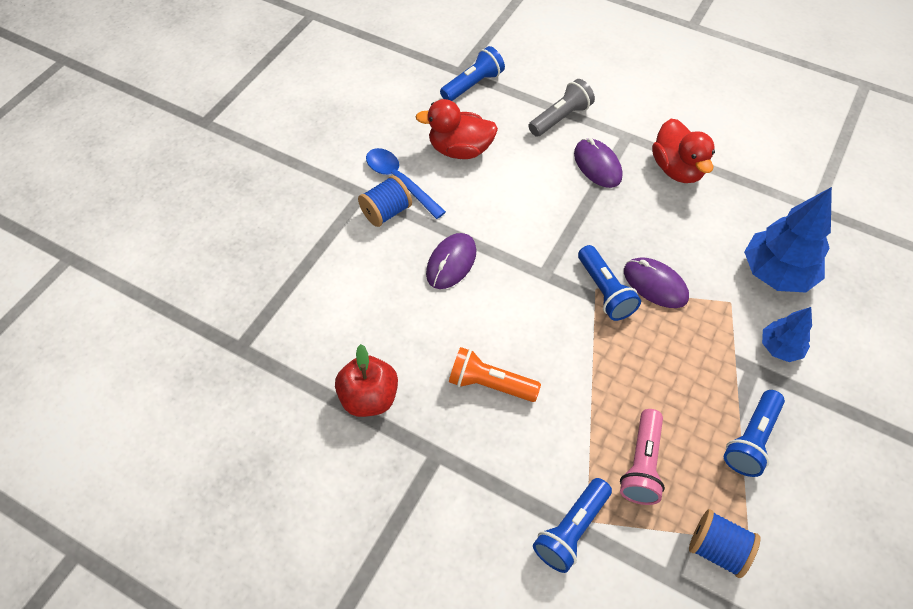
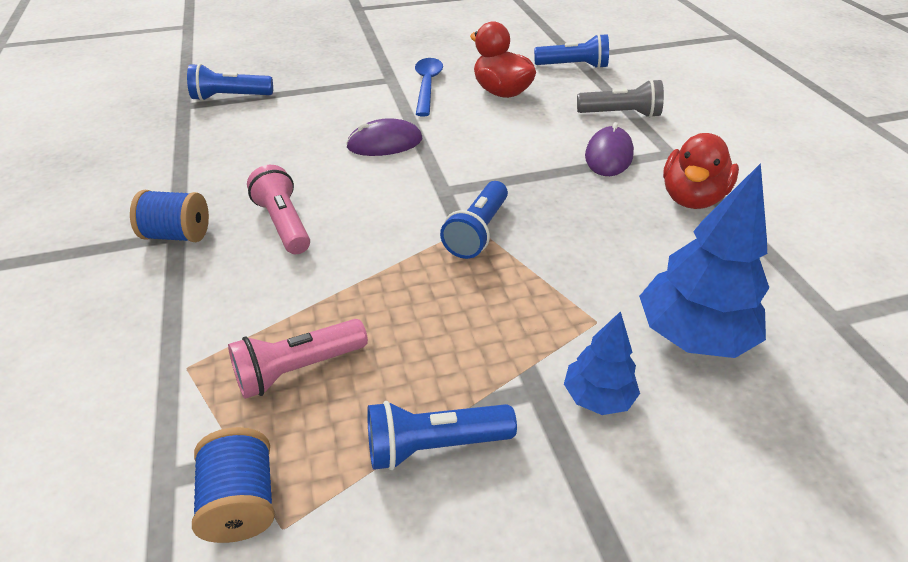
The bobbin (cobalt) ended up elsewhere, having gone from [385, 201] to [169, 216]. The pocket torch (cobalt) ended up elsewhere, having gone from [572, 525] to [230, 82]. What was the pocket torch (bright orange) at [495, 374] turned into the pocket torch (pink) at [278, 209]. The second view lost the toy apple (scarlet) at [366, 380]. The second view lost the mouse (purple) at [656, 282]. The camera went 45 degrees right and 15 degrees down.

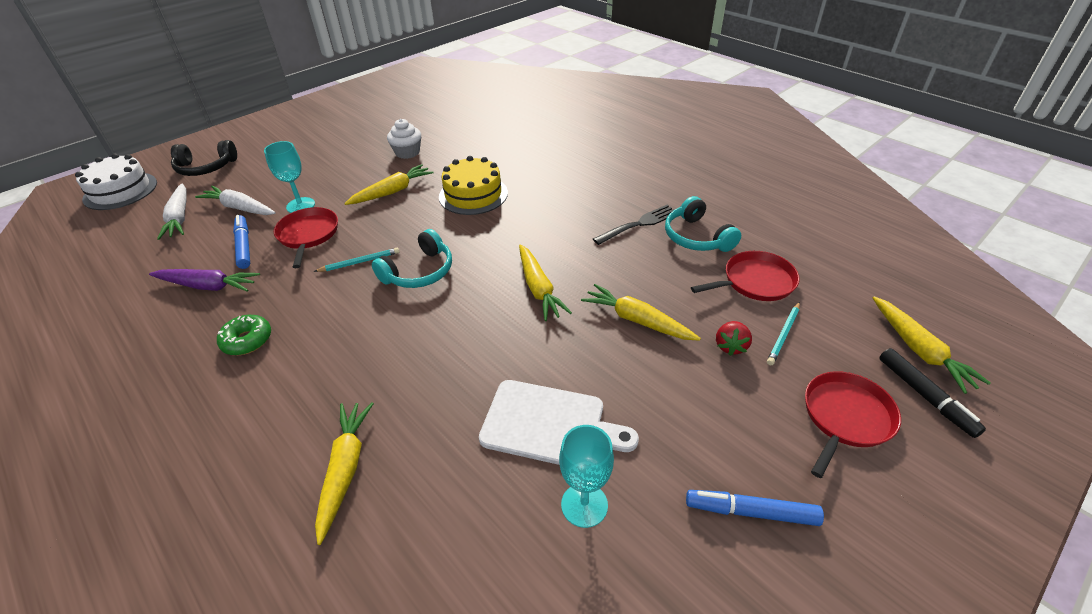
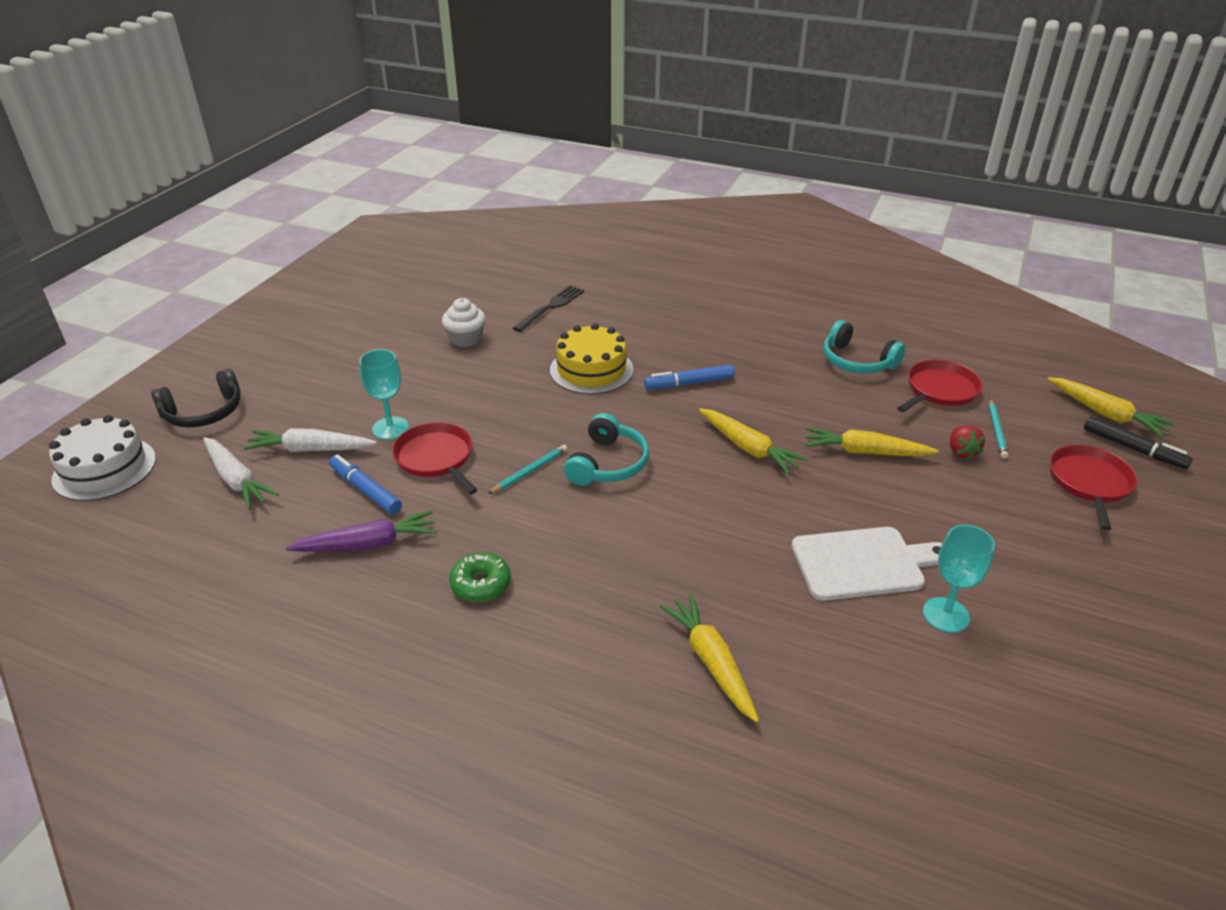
The dinner fork (ebony) ended up elsewhere, having gone from [633, 225] to [548, 308]. The felt pen (cobalt) ended up elsewhere, having gone from [755, 508] to [689, 377]. The second view lost the carrot (yellow) at [389, 184]. The camera went 25 degrees left and 5 degrees down.

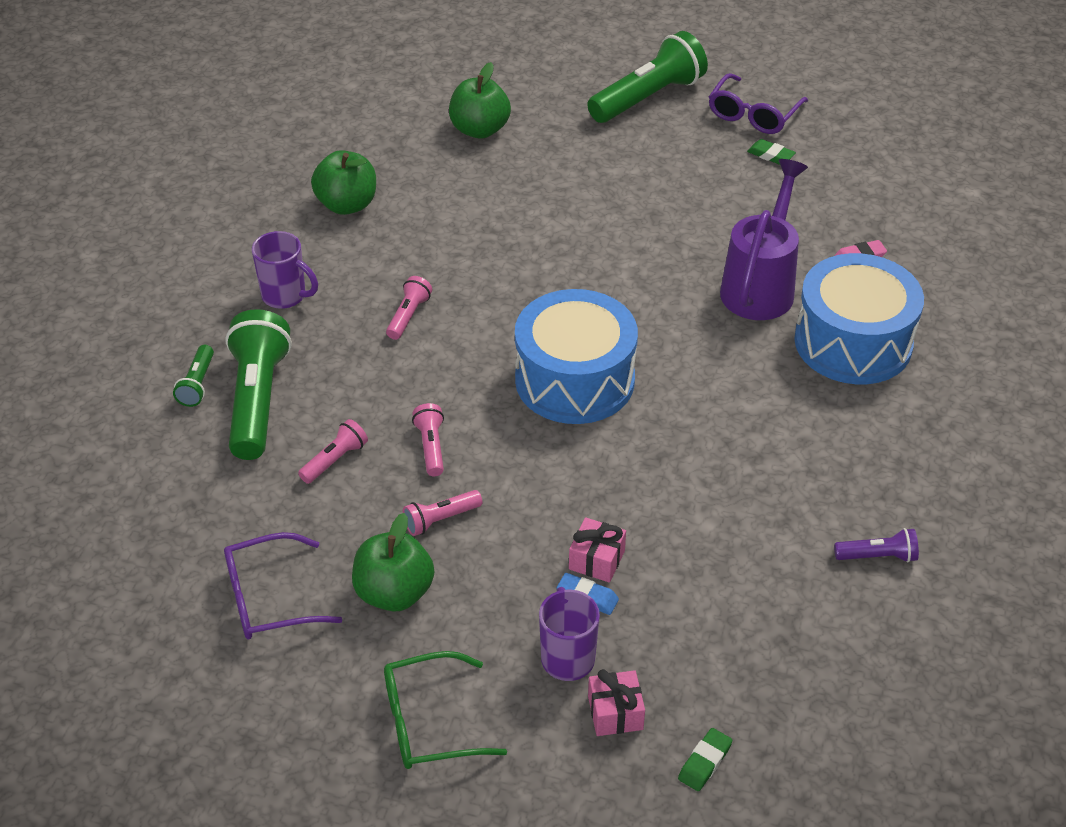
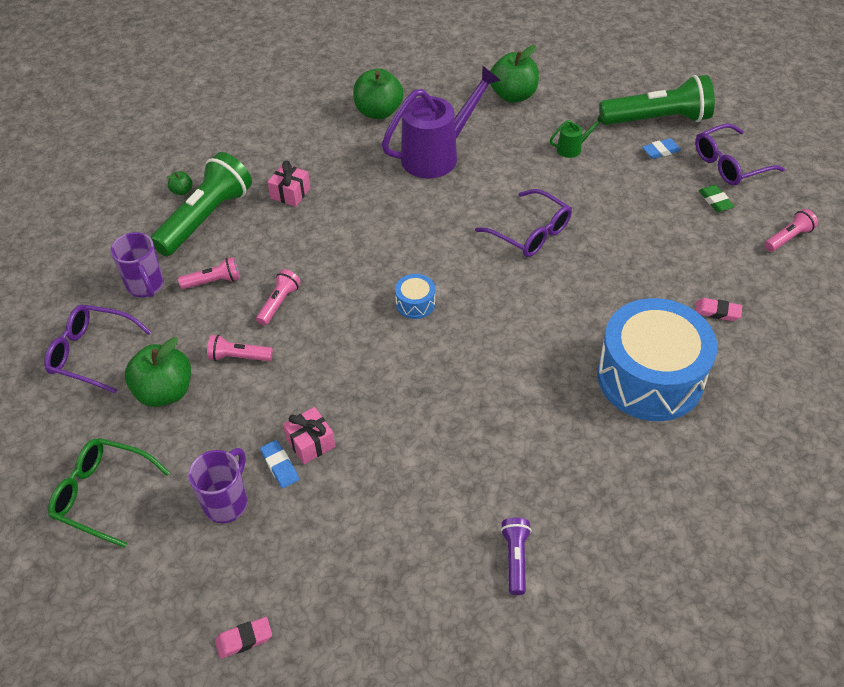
The mug (purple) ended up elsewhere, having gone from [285, 270] to [137, 264]. Where the pocket torch (leaf-green) stood at [193, 376], the toy apple (leaf-green) came to stand at [180, 183]. What was the pencil eraser (leaf-green) at [705, 759] turned into the pencil eraser (pink) at [243, 638]. The gift (pink) ended up elsewhere, having gone from [616, 702] to [289, 183]. The sprinkling can (purple) ended up elsewhere, having gone from [764, 239] to [441, 122]. The size of the toy drum (cobalt) at [576, 356] changed by a factor of 0.40. The second view gained the glasses (purple) at [523, 223]. The pocket torch (purple) at [876, 545] ended up facing another way, 120 degrees counterclockwise from before. The second view gained the sprinkling can (leaf-green) at [577, 136]. The second view gained the pencil eraser (cobalt) at [661, 148]. The pocket torch (pink) ended up elsewhere, having gone from [409, 308] to [791, 230]. The camera went 35 degrees right and 5 degrees up.

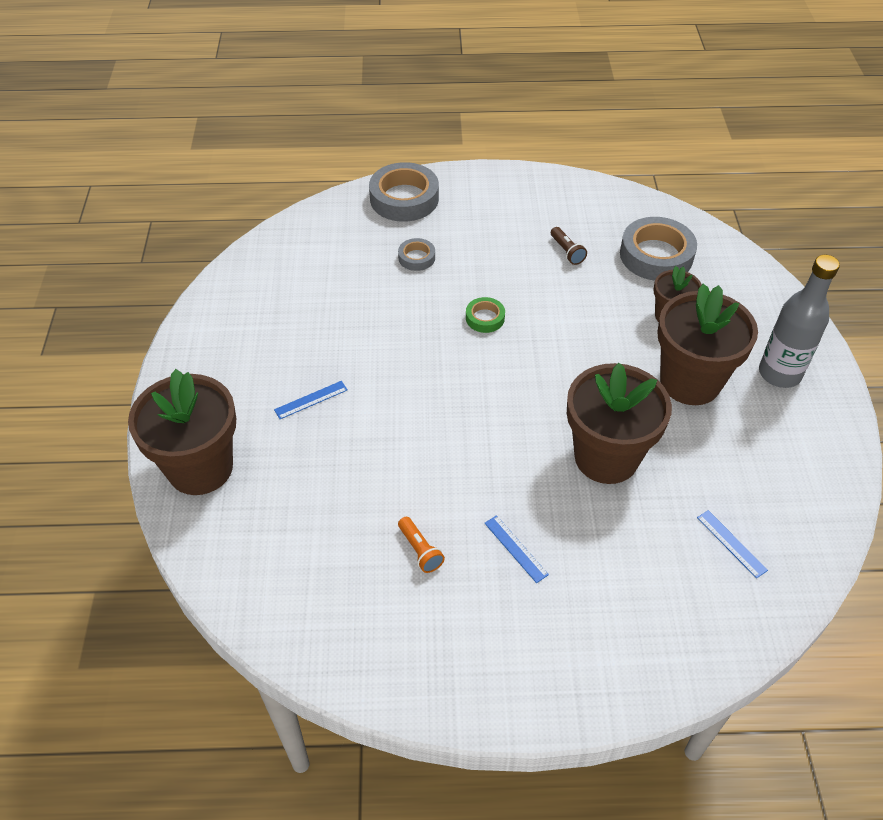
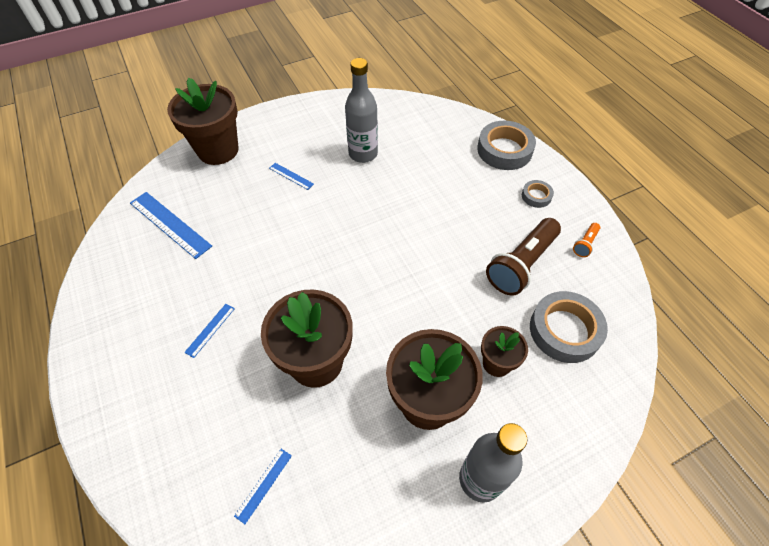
The second view gained the measuring stick (cobalt) at [171, 225]. The second view gained the drink bottle (gray) at [361, 110]. The size of the pocket torch (brown) at [569, 246] changed by a factor of 2.23. The roll of tape (gray) ended up elsewhere, having gone from [416, 254] to [538, 194]. The pocket torch (bright orange) ended up elsewhere, having gone from [421, 545] to [586, 240]. The second view lost the roll of tape (leaf-green) at [485, 315]. The camera went 65 degrees right and 5 degrees up.

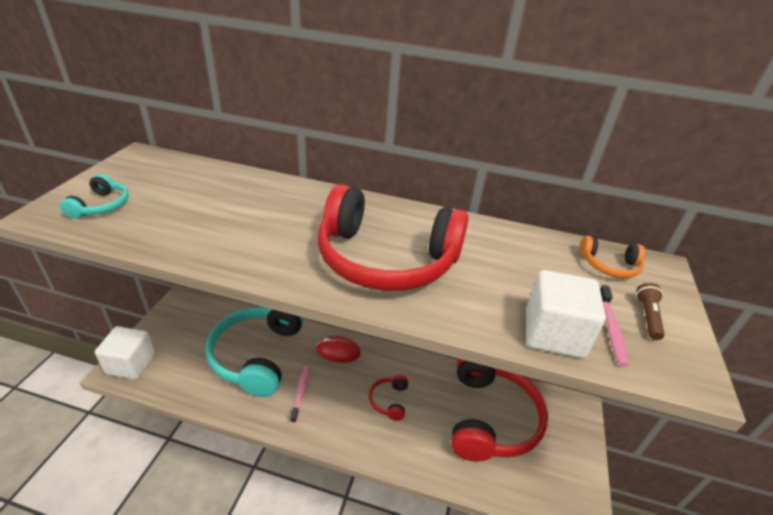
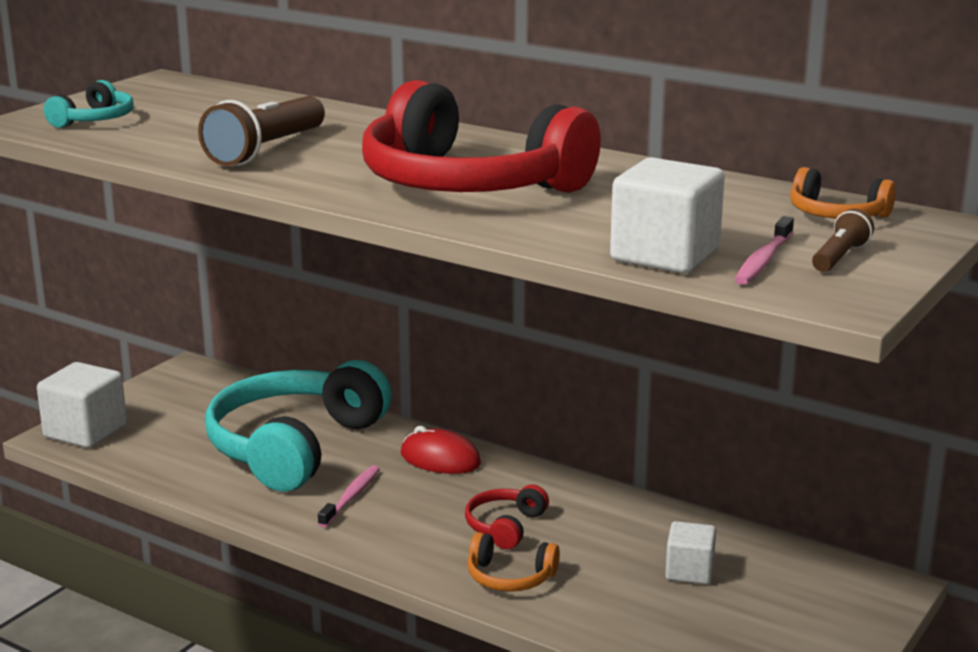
The second view gained the pocket torch (brown) at [261, 131]. The second view gained the headphones (bright orange) at [513, 562]. Where the headphones (scarlet) stood at [499, 410], the cube (snow-white) came to stand at [690, 552]. The camera went 20 degrees right and 15 degrees down.

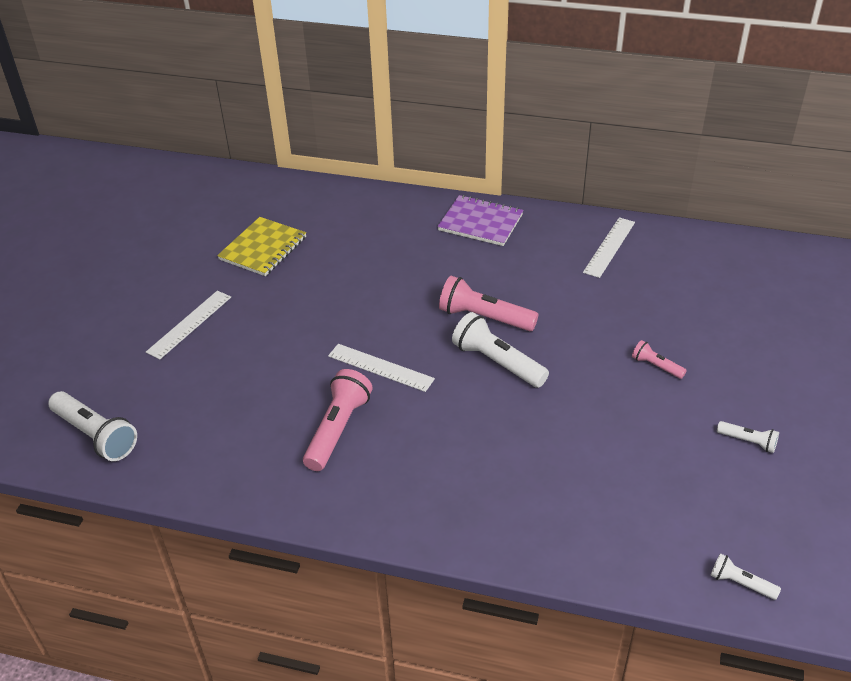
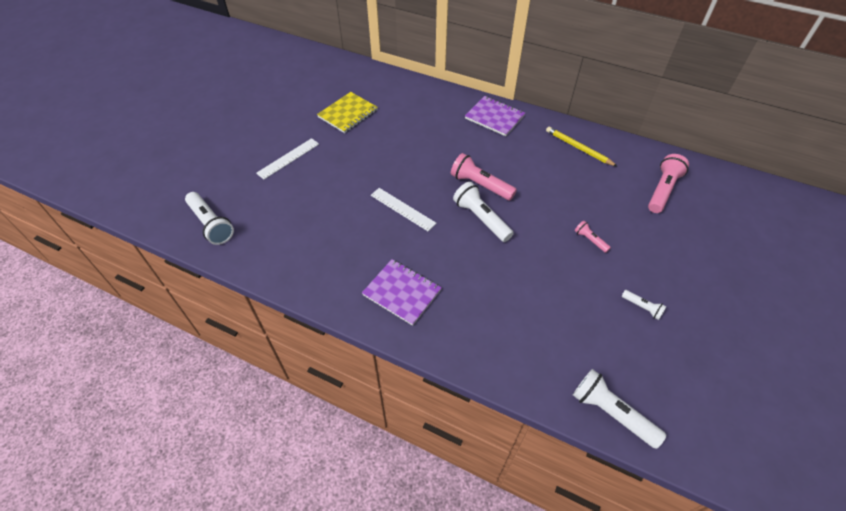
The second view gained the exercise book (purple) at [402, 292]. Where the measuring stick (snow-white) stood at [609, 247], the pencil (yellow) came to stand at [582, 146]. The size of the pocket torch (snow-white) at [745, 576] changed by a factor of 1.90. The pocket torch (pink) ended up elsewhere, having gone from [337, 420] to [668, 183]. The camera went 10 degrees right and 10 degrees up.

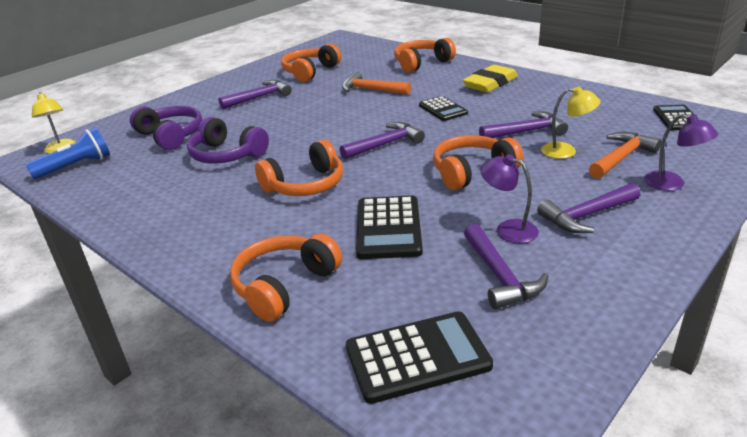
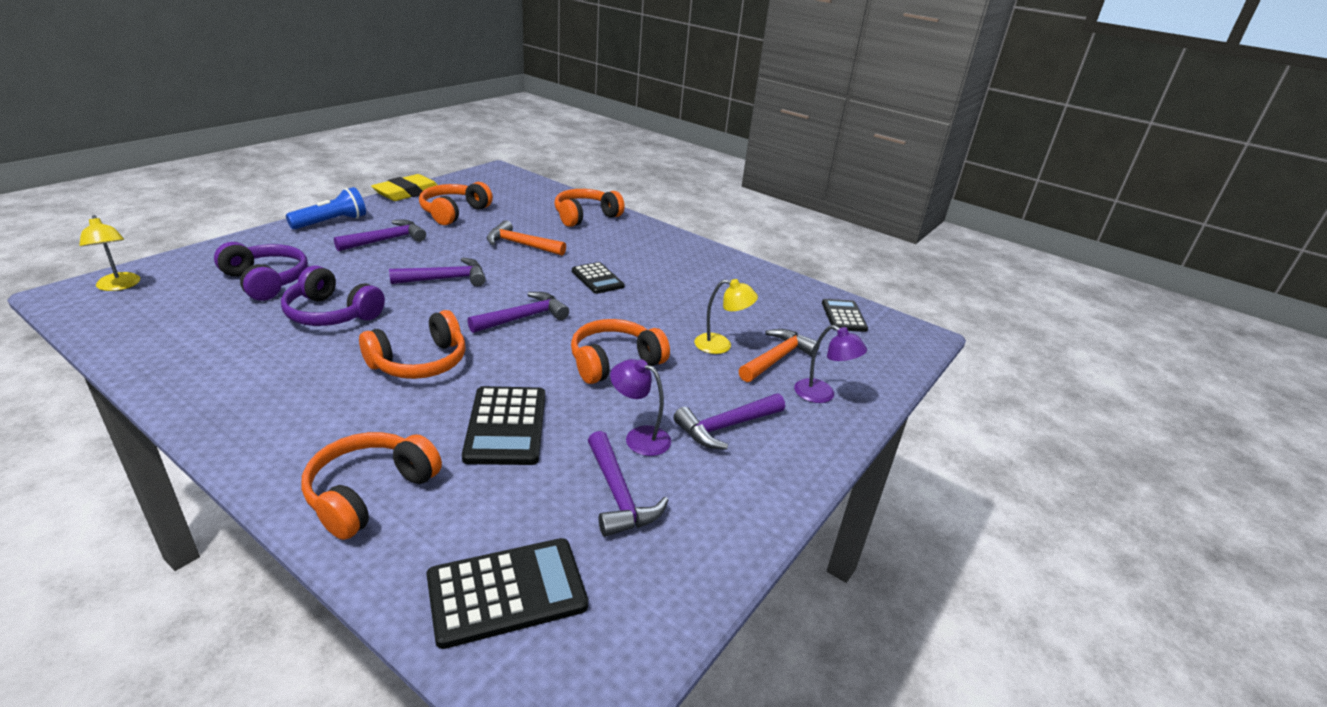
The pocket torch (cobalt) ended up elsewhere, having gone from [68, 153] to [326, 208]. The pencil eraser (yellow) ended up elsewhere, having gone from [490, 79] to [404, 187]. The carpenter's hammer (purple) ended up elsewhere, having gone from [523, 125] to [437, 272]. The camera went 10 degrees left and 0 degrees up.

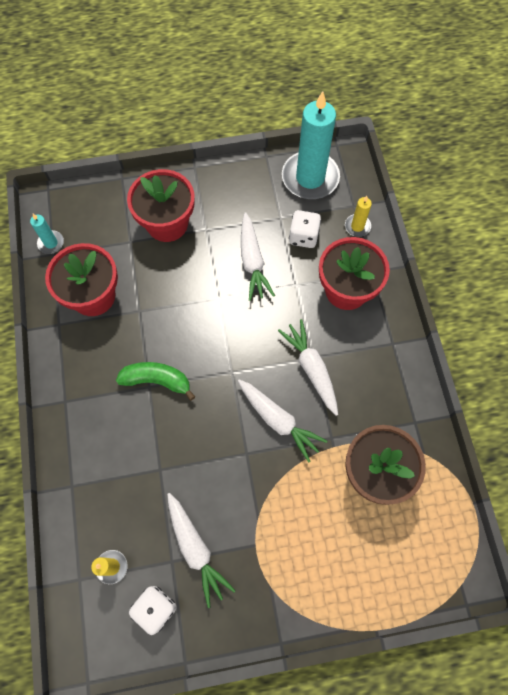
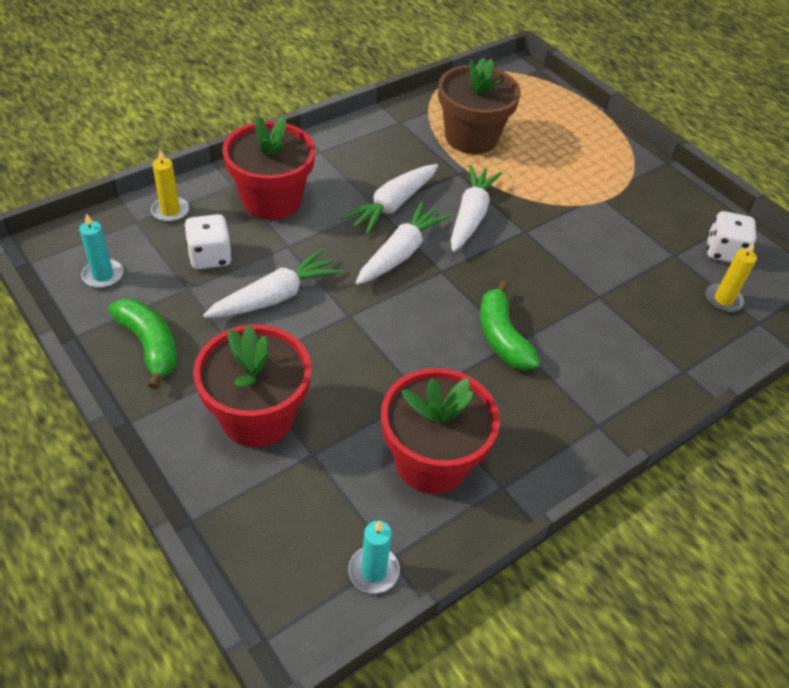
The size of the pillar candle (aqua) at [311, 145] changed by a factor of 0.44. The second view gained the toy banana (leaf-green) at [142, 344]. The carrot (snow-white) ended up elsewhere, having gone from [201, 550] to [403, 243]. The camera went 120 degrees left and 20 degrees down.

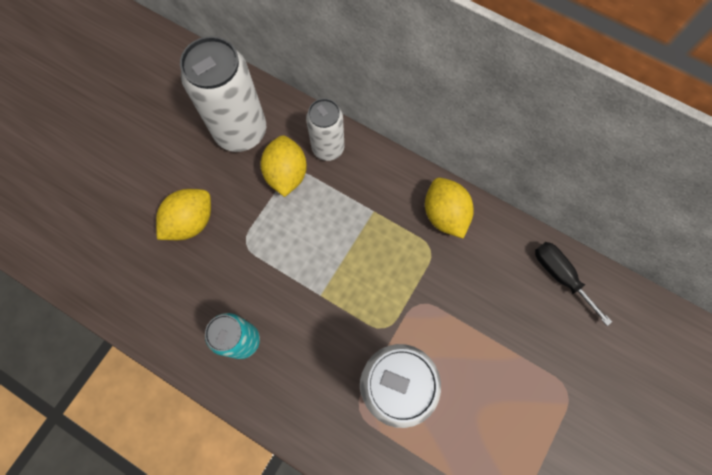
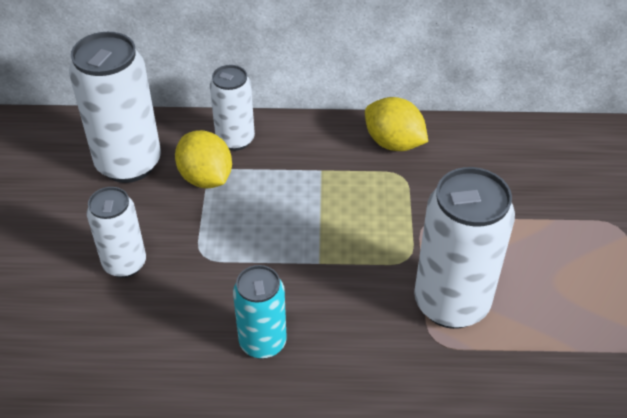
Where the citrus fruit (yellow) stood at [183, 214], the can (snow-white) came to stand at [116, 232]. The second view lost the hand screwdriver (ebony) at [573, 284]. The camera went 30 degrees left and 25 degrees down.

